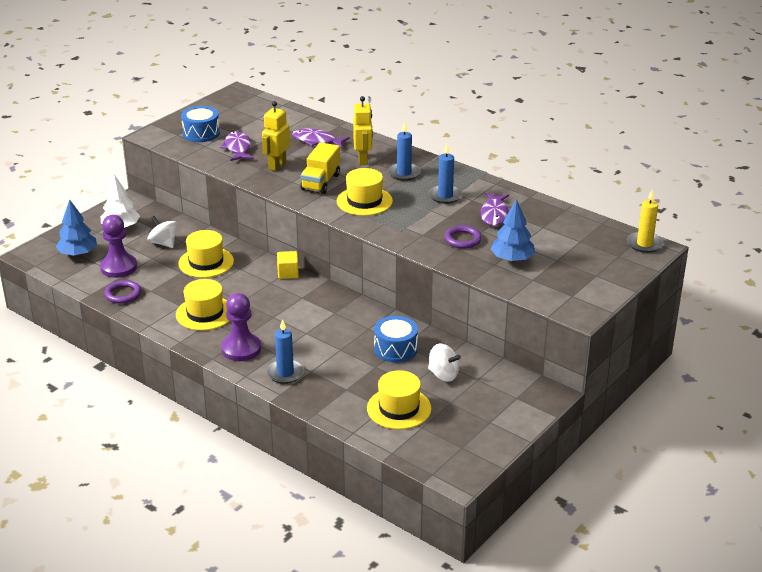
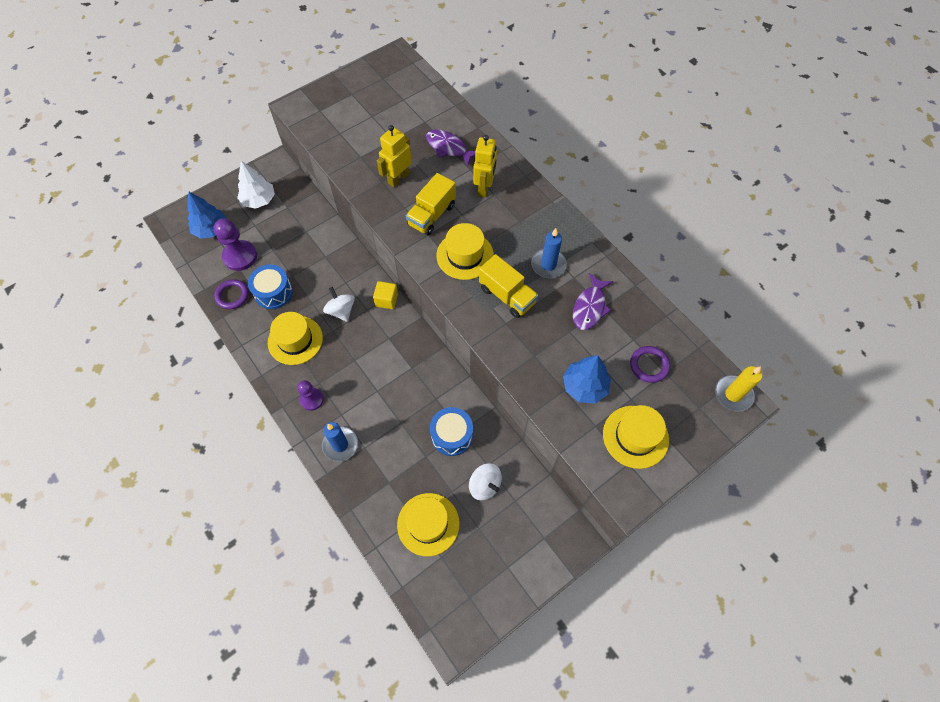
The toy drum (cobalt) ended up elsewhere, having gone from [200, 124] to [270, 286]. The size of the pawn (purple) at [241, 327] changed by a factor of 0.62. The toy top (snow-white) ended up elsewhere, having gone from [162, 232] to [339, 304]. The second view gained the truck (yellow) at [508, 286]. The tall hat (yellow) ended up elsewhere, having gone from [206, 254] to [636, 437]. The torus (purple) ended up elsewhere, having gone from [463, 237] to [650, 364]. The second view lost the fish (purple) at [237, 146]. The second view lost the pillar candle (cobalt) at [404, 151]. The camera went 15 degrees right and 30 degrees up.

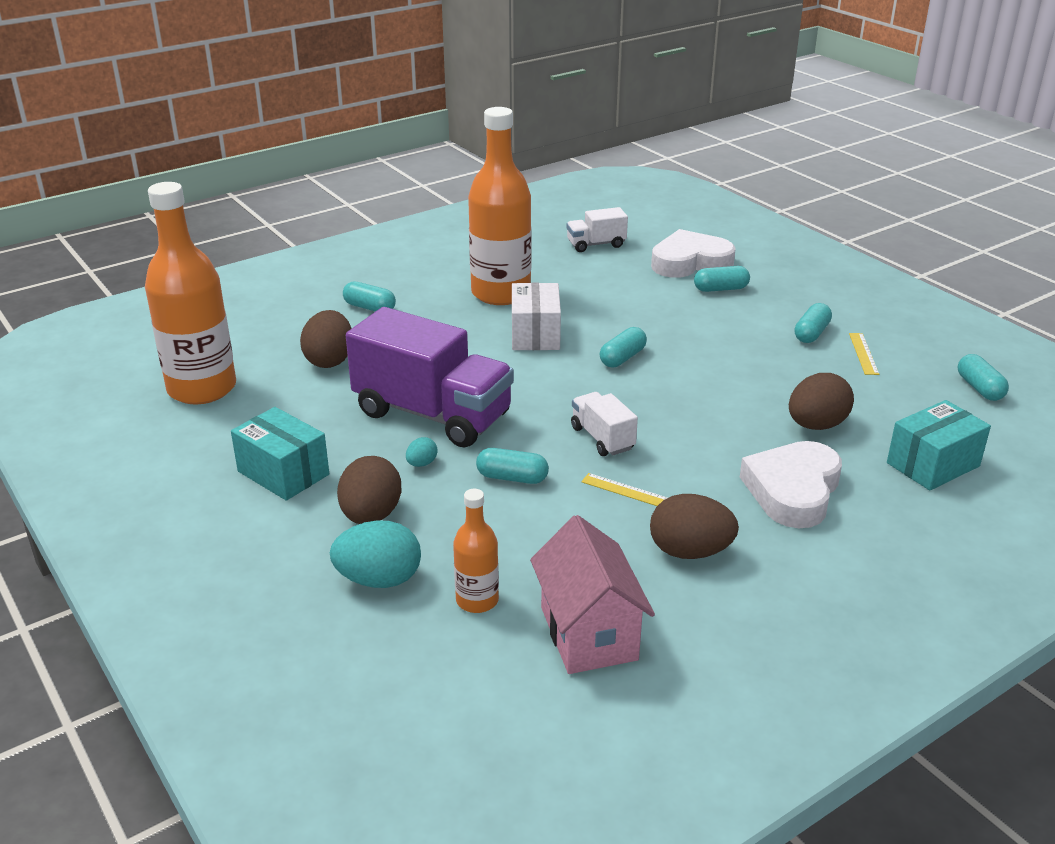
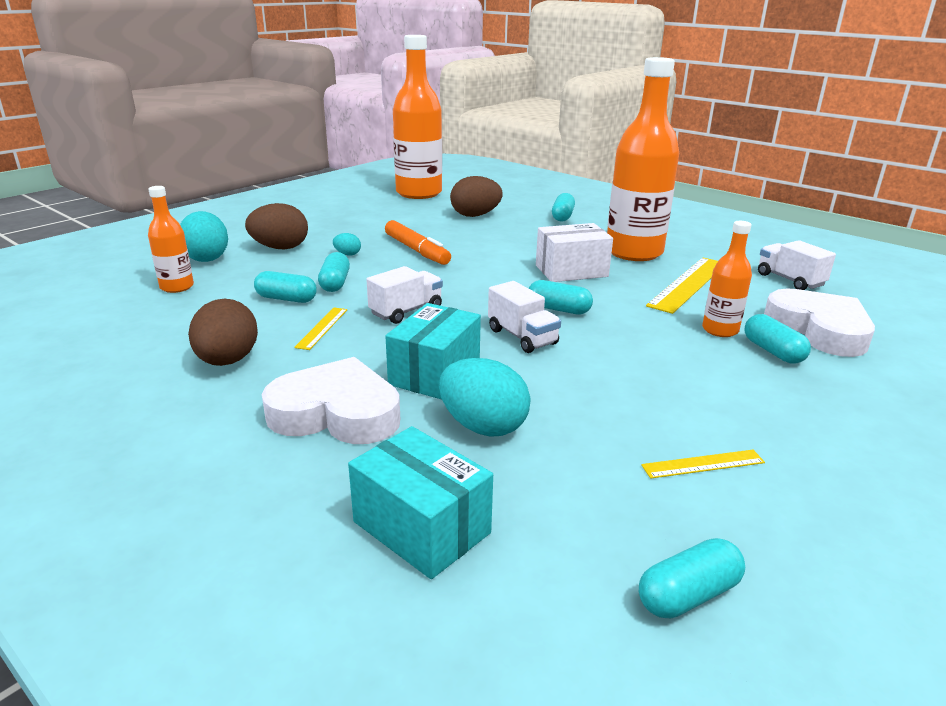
The pill shape (aqua) ended up elsewhere, having gone from [813, 323] to [285, 287]. Where the truck (purple) stood at [430, 377], the felt pen (bright orange) came to stand at [418, 242]. The parcel (aqua) ended up elsewhere, having gone from [280, 454] to [433, 351]. What was the egg (brown) at [821, 401] turned into the egg (aqua) at [484, 397]. The second view gained the truck (snow-white) at [524, 317]. The second view gained the measuring stick (yellow) at [682, 286]. The second view gained the drink bottle (bright orange) at [727, 279]. The second view lost the house (pink) at [592, 594]. The camera went 75 degrees right and 5 degrees down.

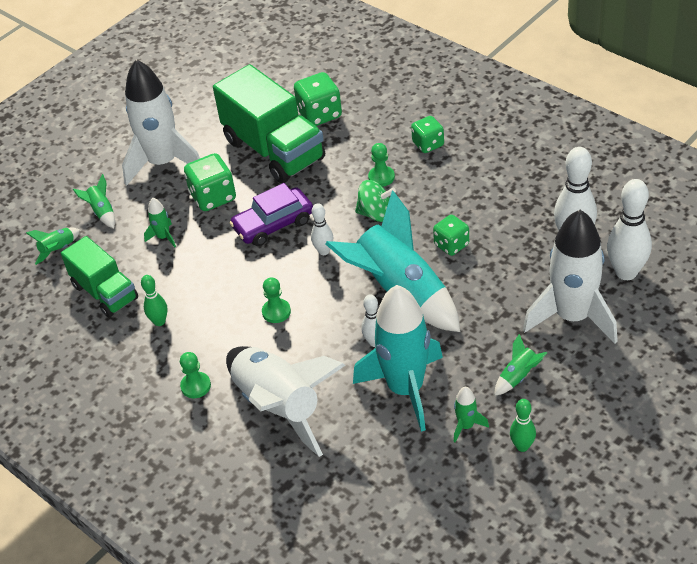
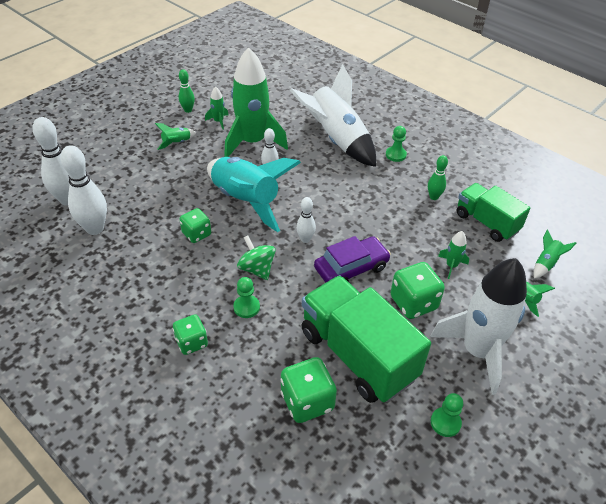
What was the rocket (aqua) at [398, 358] turned into the rocket (leaf-green) at [256, 102]. The toy top (leaf-green) at [375, 201] ended up facing another way, 45 degrees clockwise from before. The pawn (leaf-green) ended up elsewhere, having gone from [276, 300] to [447, 415]. The second view lost the rocket (snow-white) at [570, 277]. The camera went 175 degrees right and 0 degrees up.

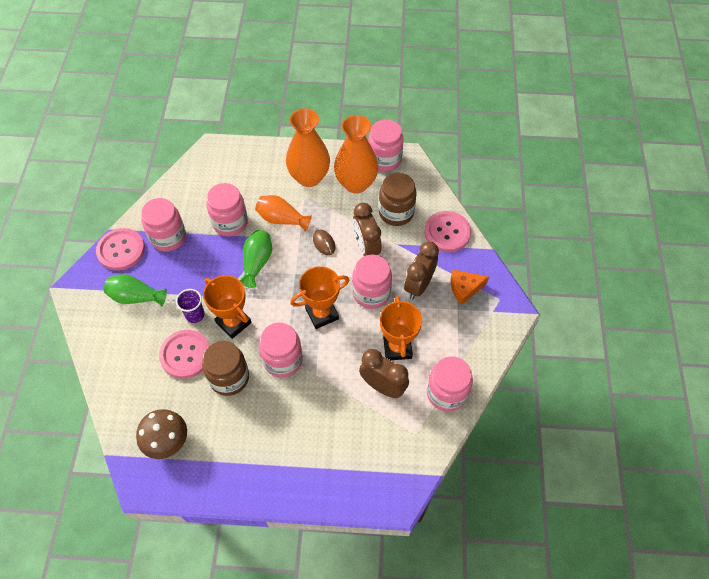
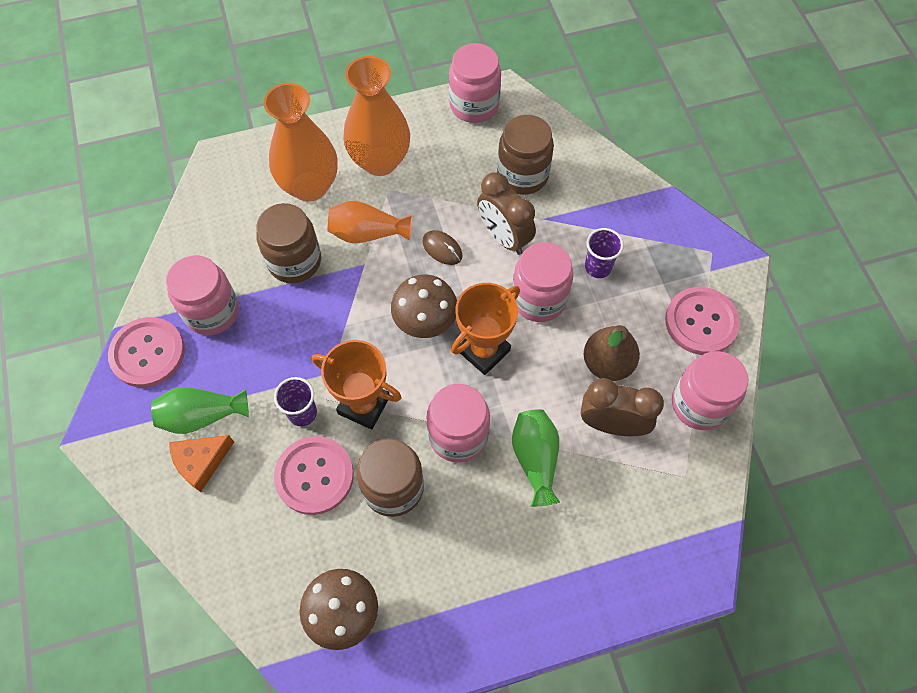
The piece of cheese (bright orange) ended up elsewhere, having gone from [470, 287] to [201, 463]. What was the jar (pink) at [227, 209] turned into the jar (brown) at [288, 243]. The flower vase (bright orange) ended up elsewhere, having gone from [356, 154] to [300, 142]. The second view gained the mushroom (brown) at [424, 306]. The flower vase (leaf-green) ended up elsewhere, having gone from [256, 259] to [536, 458]. Where the award cup (bright orange) stood at [401, 328], the pear fruit (brown) came to stand at [612, 353]. Where the bedside clock (brown) stood at [421, 271], the tumbler (purple) came to stand at [604, 253]. The button (pink) ended up elsewhere, having gone from [447, 231] to [702, 321]. The camera went 20 degrees left and 5 degrees up.

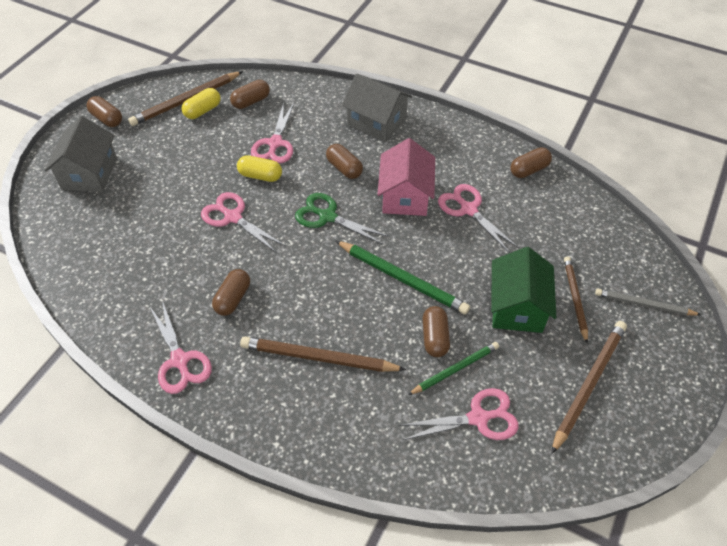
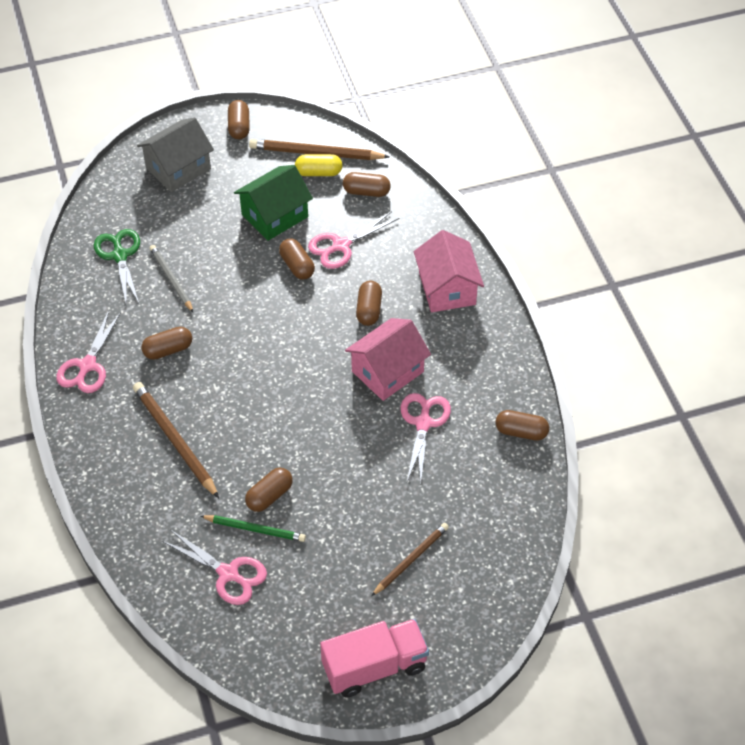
The shears (leaf-green) ended up elsewhere, having gone from [342, 218] to [117, 267]. The pencil (gray) ended up elsewhere, having gone from [648, 302] to [172, 279]. The house (leaf-green) ended up elsewhere, having gone from [523, 290] to [273, 203]. What was the pill shape (yellow) at [259, 168] turned into the pill shape (brown) at [297, 259]. The second view gained the truck (pink) at [374, 658]. What was the house (gray) at [377, 108] turned into the house (pink) at [449, 271]. The second view lost the shears (pink) at [243, 222]. The second view lost the pencil (leaf-green) at [402, 277]. The second view lost the pencil (brown) at [589, 387]. The camera went 45 degrees right and 0 degrees up.

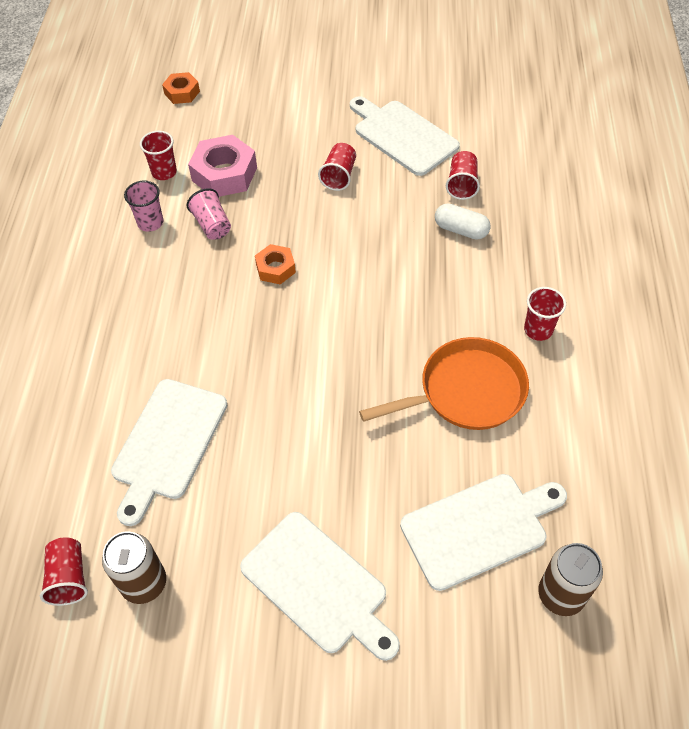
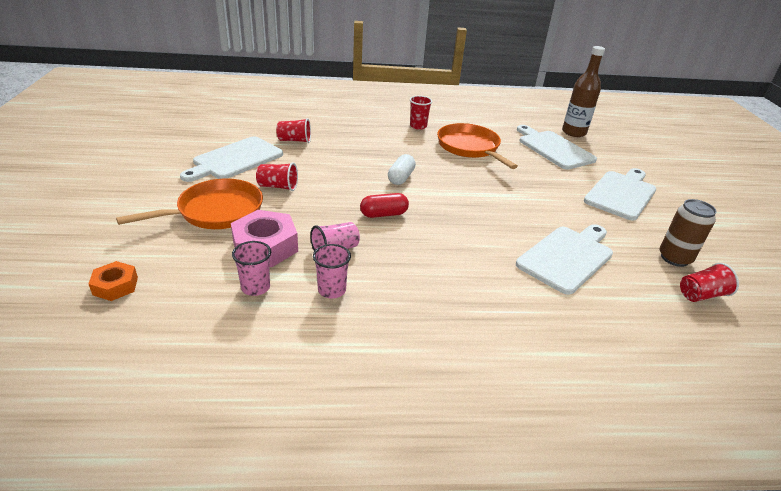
The second view gained the pan (bright orange) at [189, 203]. What was the tumbler (scarlet) at [158, 155] turned into the tumbler (pink) at [251, 268]. Where the hexagon nut (bright orange) stood at [275, 264], the pill shape (scarlet) came to stand at [384, 205]. The pill shape (snow-white) ended up elsewhere, having gone from [463, 221] to [402, 169]. The bread board (snow-white) at [169, 452] ended up facing another way, 60 degrees counterclockwise from before. Where the can (brown) stood at [570, 579], the drink bottle (brown) came to stand at [583, 91]. The camera went 100 degrees left and 20 degrees down.

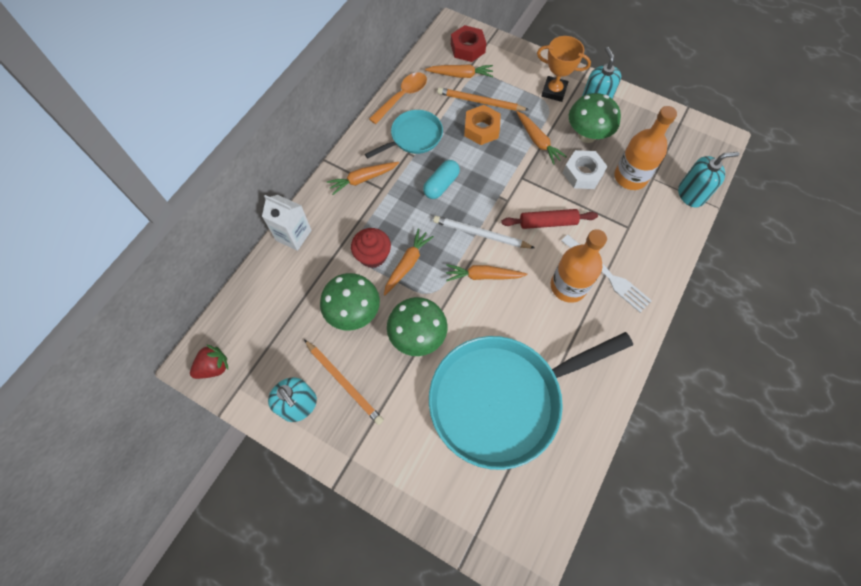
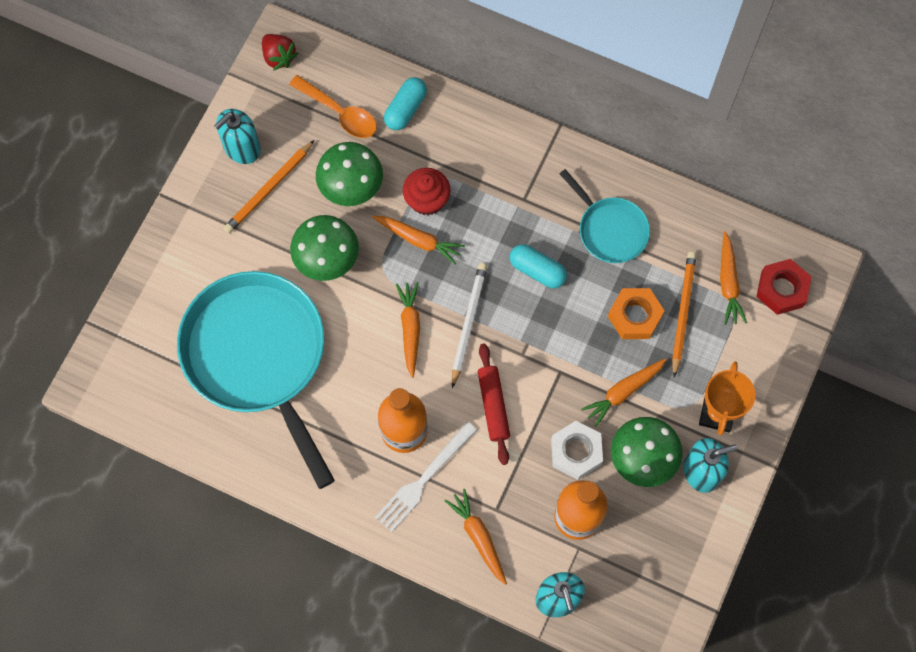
The tablespoon (bright orange) ended up elsewhere, having gone from [398, 98] to [333, 106]. The second view gained the pill shape (aqua) at [405, 103]. The carrot (bright orange) ended up elsewhere, having gone from [363, 178] to [475, 537]. The second view lost the milk carton (snow-white) at [287, 223]. The camera went 85 degrees right and 5 degrees up.

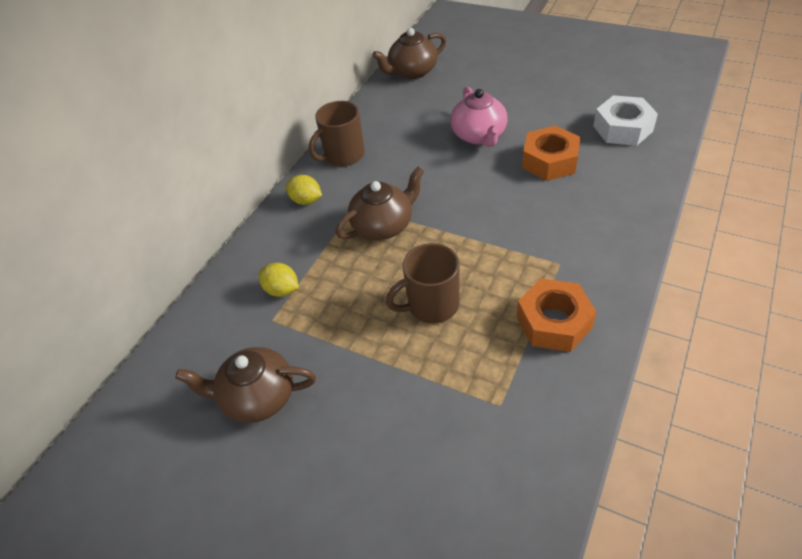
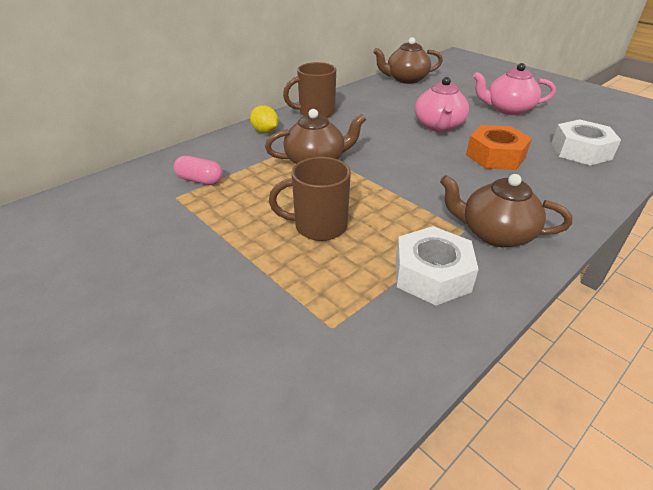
Where the citrus fruit (yellow) stood at [278, 280], the pill shape (pink) came to stand at [198, 170]. What was the hexagon nut (bright orange) at [557, 315] turned into the hexagon nut (snow-white) at [437, 265]. The tea pot (brown) ended up elsewhere, having gone from [245, 385] to [506, 210]. The second view gained the tea pot (pink) at [514, 89]. The camera went 15 degrees right and 10 degrees down.

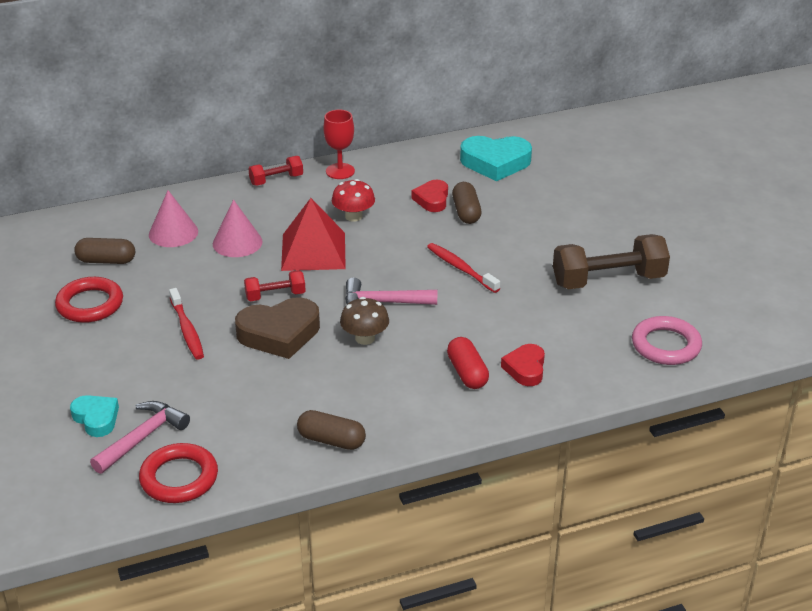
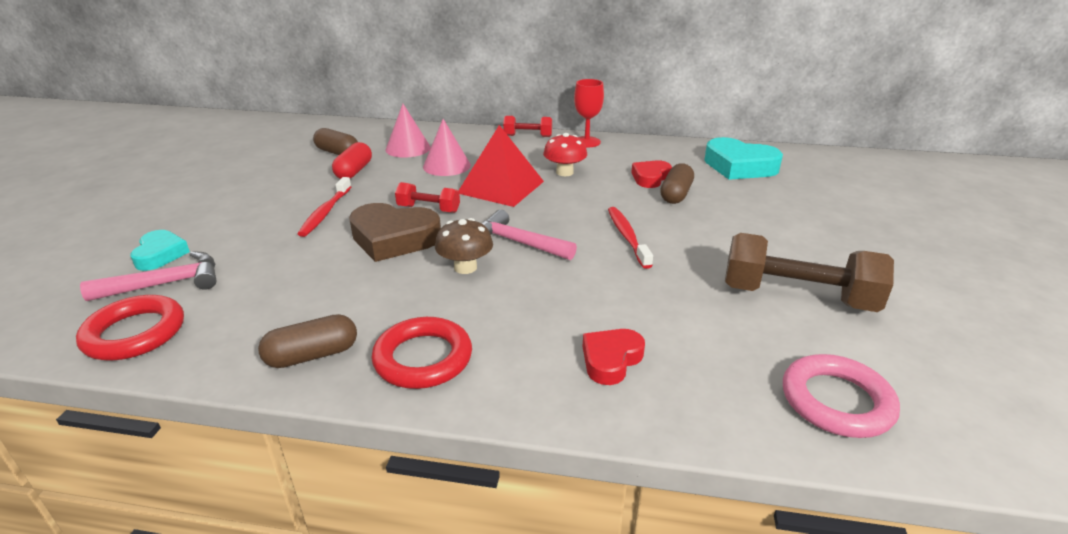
The pill shape (brown) at [331, 430] ended up facing another way, 75 degrees counterclockwise from before. The pill shape (scarlet) ended up elsewhere, having gone from [468, 363] to [352, 160]. The torus (scarlet) ended up elsewhere, having gone from [89, 300] to [421, 353]. The camera went 30 degrees right and 5 degrees down.

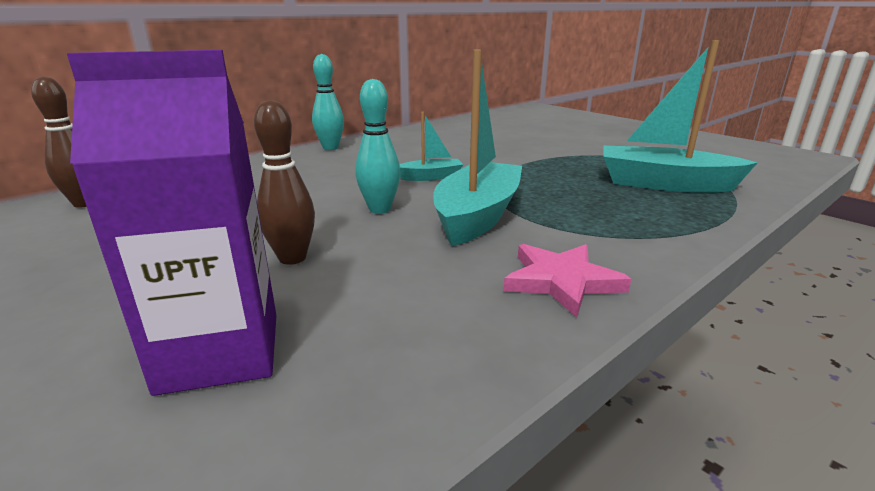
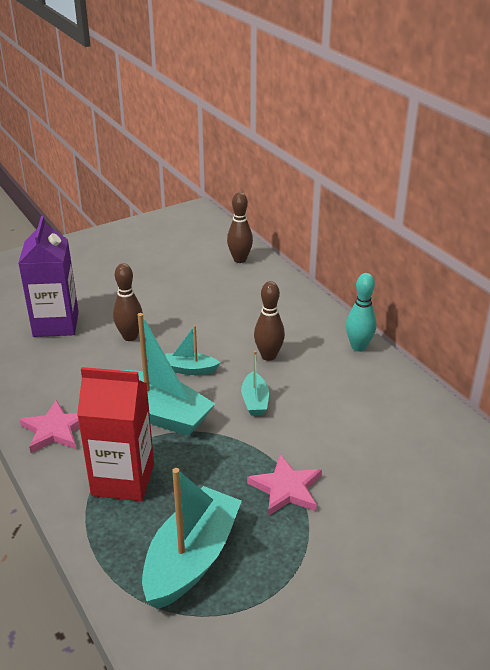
The second view gained the milk carton (scarlet) at [115, 434]. Where the bowling pin (aqua) stood at [377, 146], the toy boat (aqua) came to stand at [192, 350]. The second view gained the star (pink) at [284, 485]. The second view gained the bowling pin (brown) at [269, 321]. The camera went 100 degrees right and 10 degrees up.

